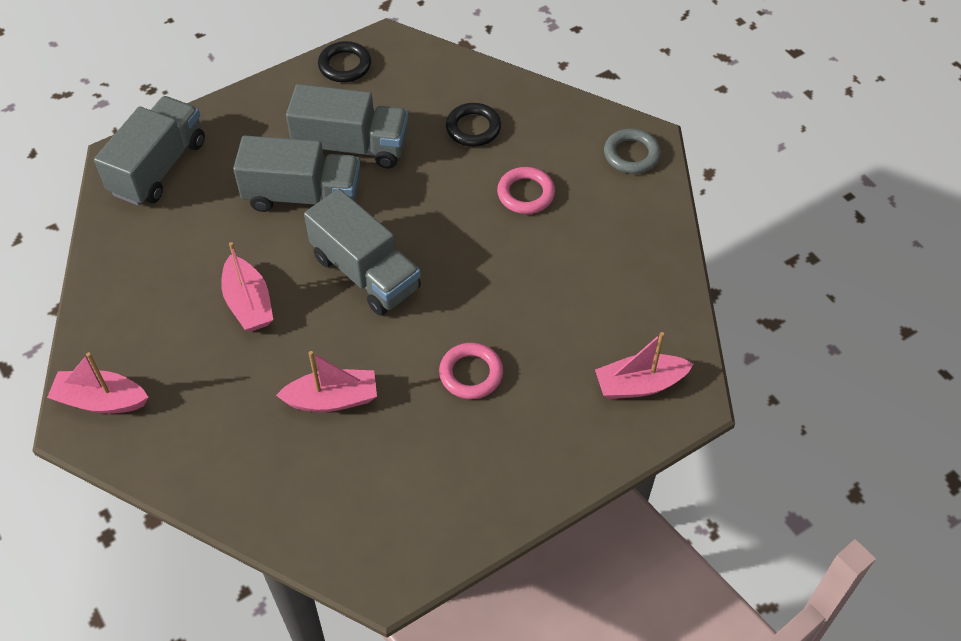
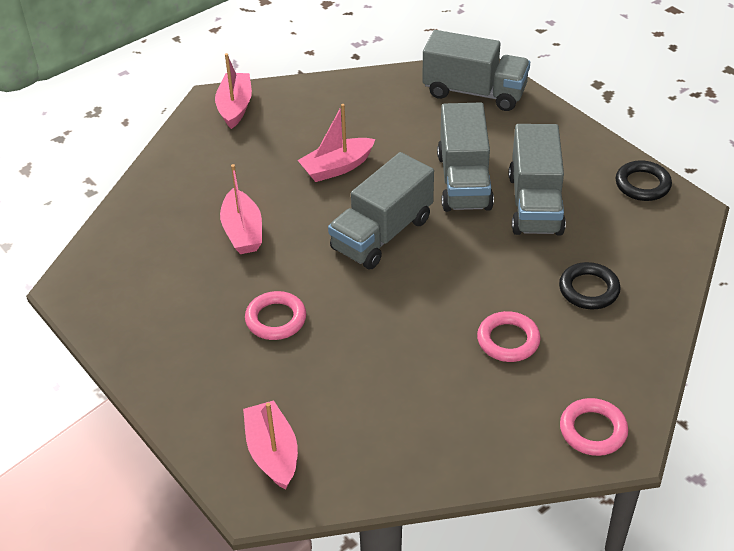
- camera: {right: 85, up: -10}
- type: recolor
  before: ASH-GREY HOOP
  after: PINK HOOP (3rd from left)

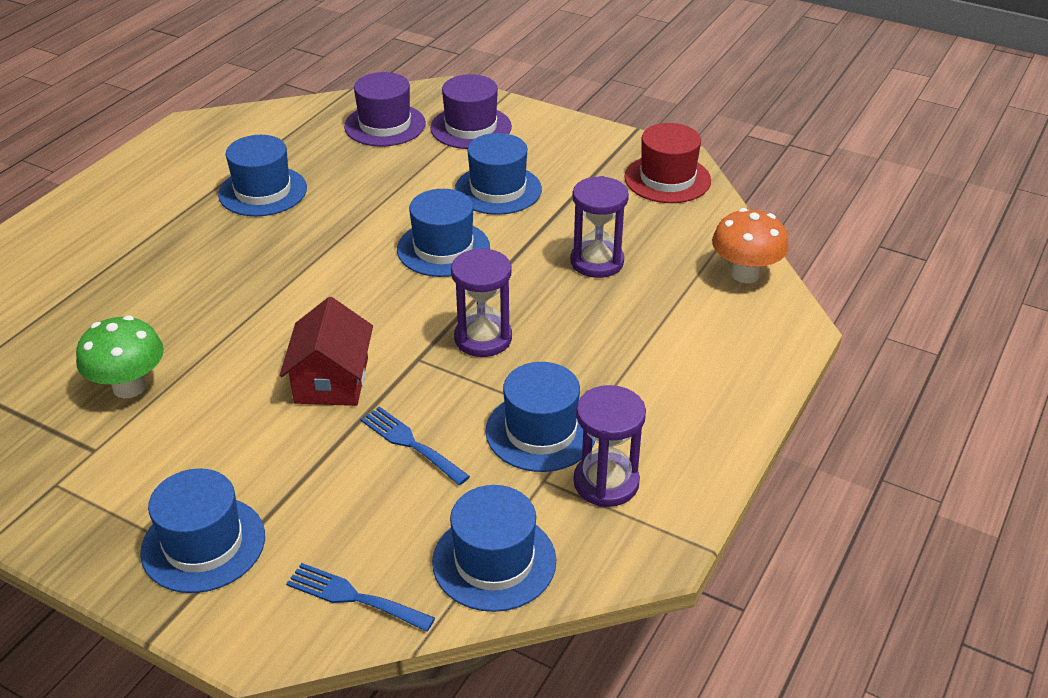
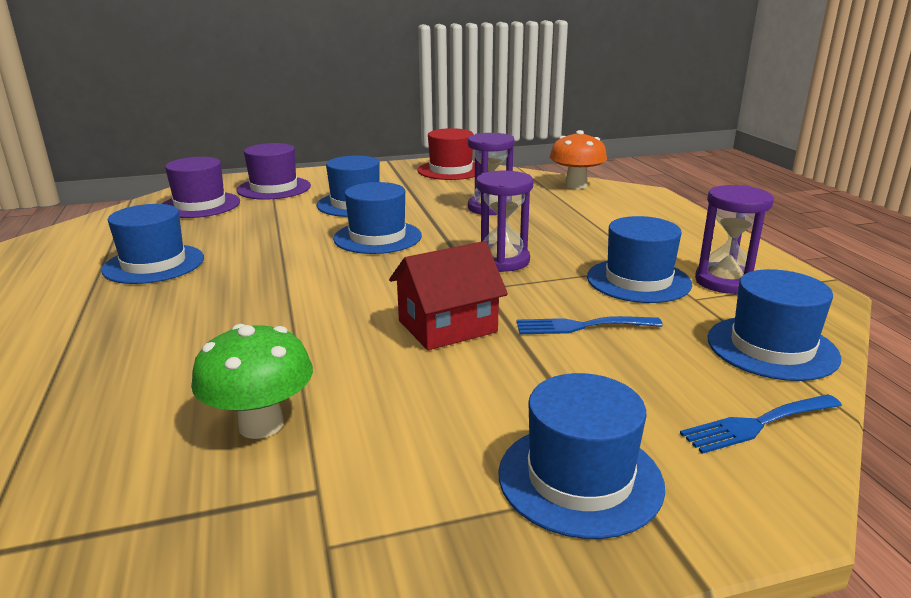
- camera: {right: -45, up: -15}
- type: rotate
  before: SCARLET TOY HOUSE
  turn: -75

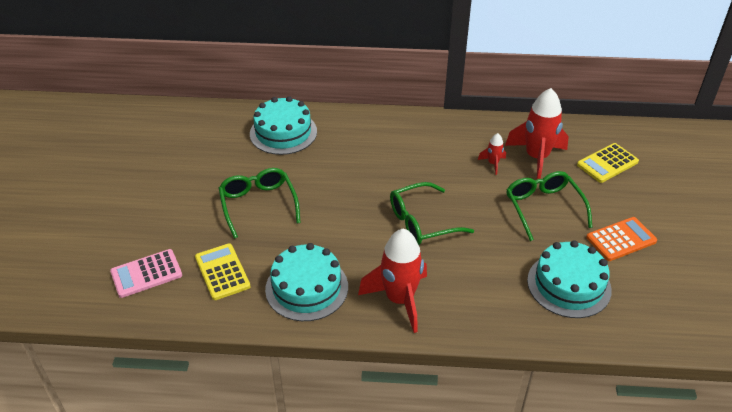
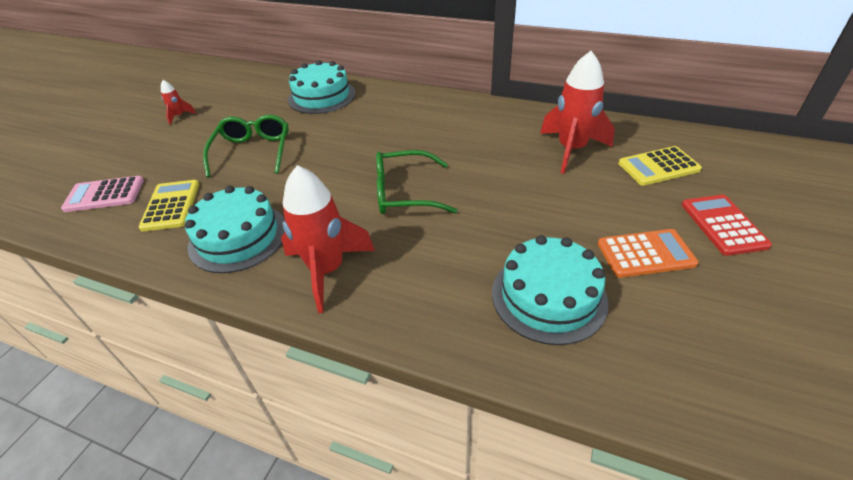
- camera: {right: 20, up: 0}
- type: move
  before: SCARLET TOY ROCKET (2nd from left in the first image)
  after: SCARLET TOY ROCKET (1st from left)
- type: delete
  before: EMERALD SPECTACLES (3rd from left)
- type: insert
  after: SCARLET CALCULATOR

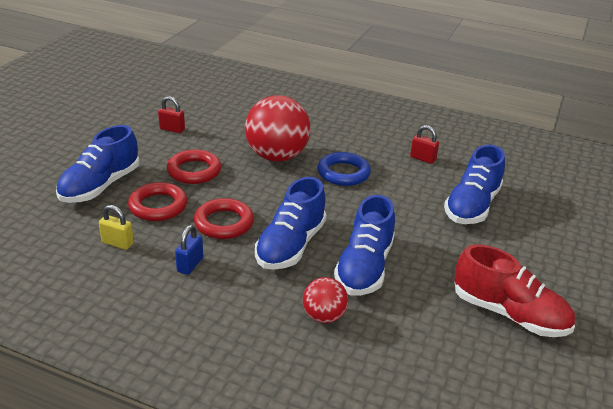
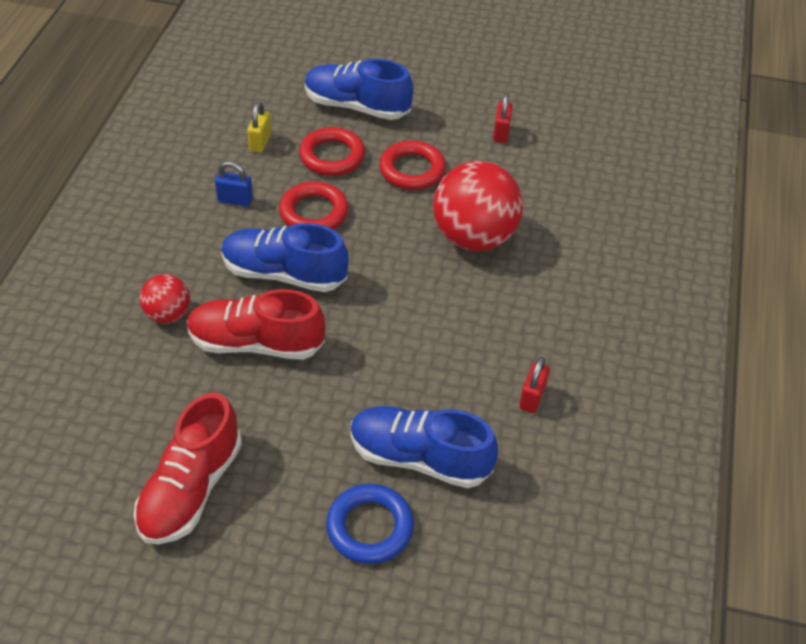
- camera: {right: 80, up: 15}
- type: move
  before: COBALT HOOP
- type: recolor
  before: COBALT SHOE (3rd from left)
  after: SCARLET SHOE (2nd from left)

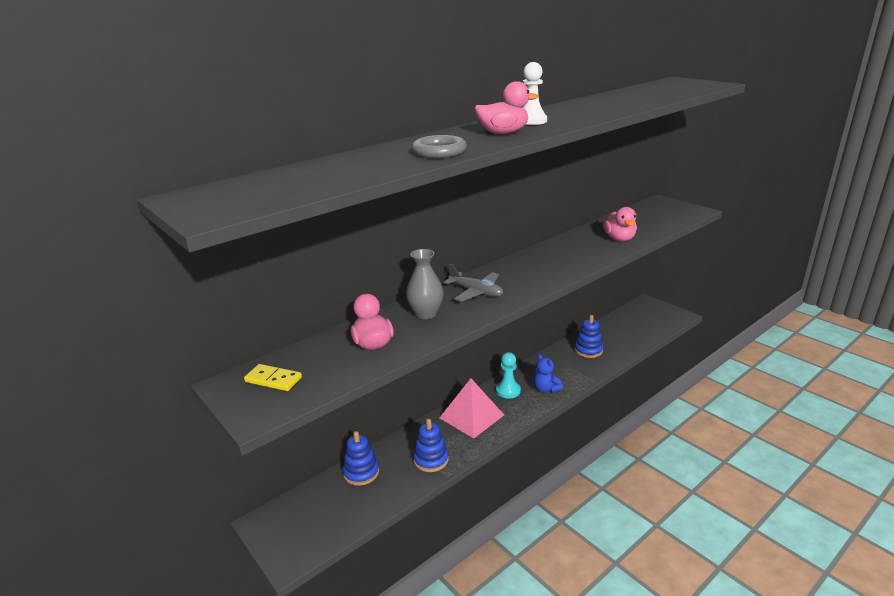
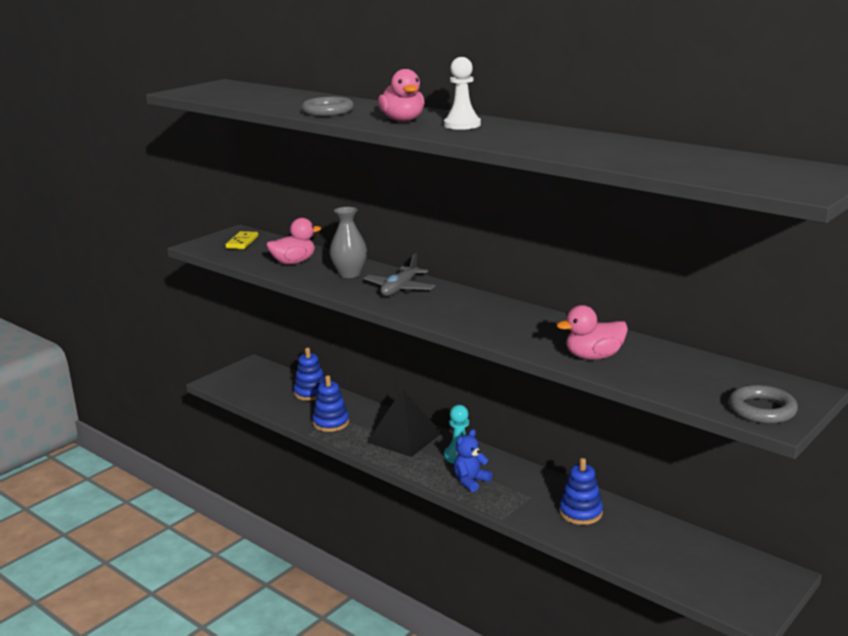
- camera: {right: 80, up: -5}
- type: recolor
  before: PINK PYRAMID SHAPE
  after: JET-BLACK PYRAMID SHAPE
- type: insert
  after: ASH-GREY HOOP (2nd from left)

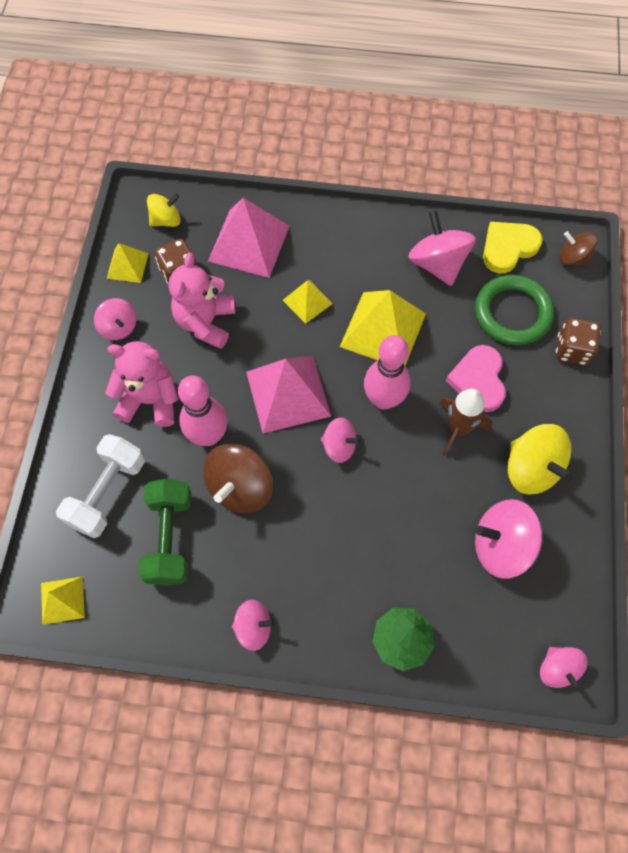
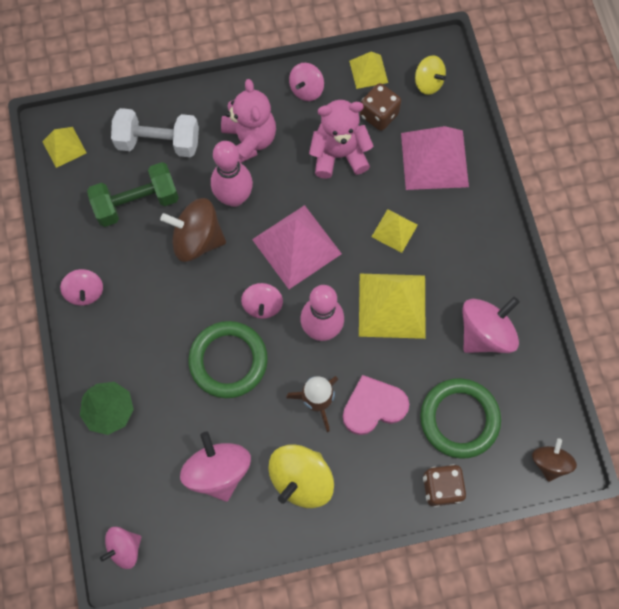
- camera: {right: 70, up: 5}
- type: delete
  before: YELLOW LOVE HEART
- type: insert
  after: EMERALD HOOP (1st from left)

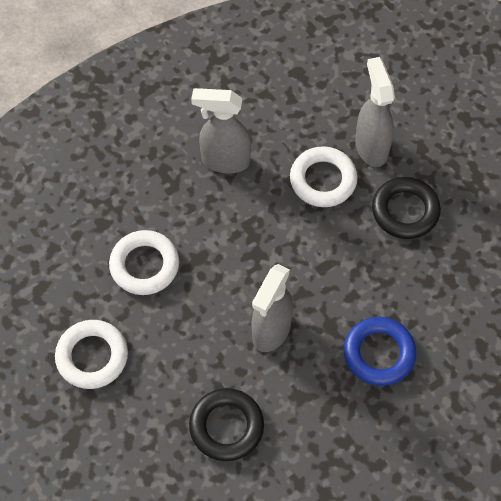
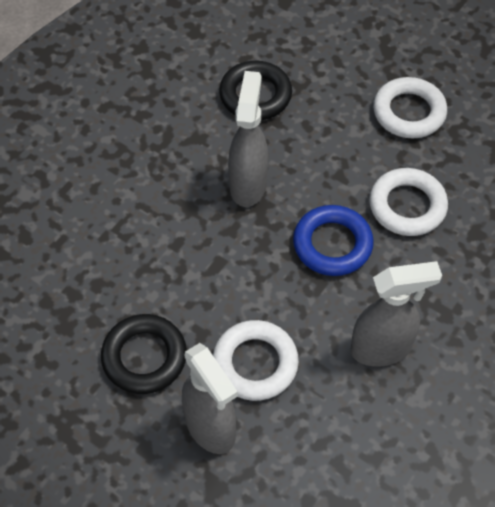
- camera: {right: 160, up: -5}
- type: move
  before: COBALT HOOP

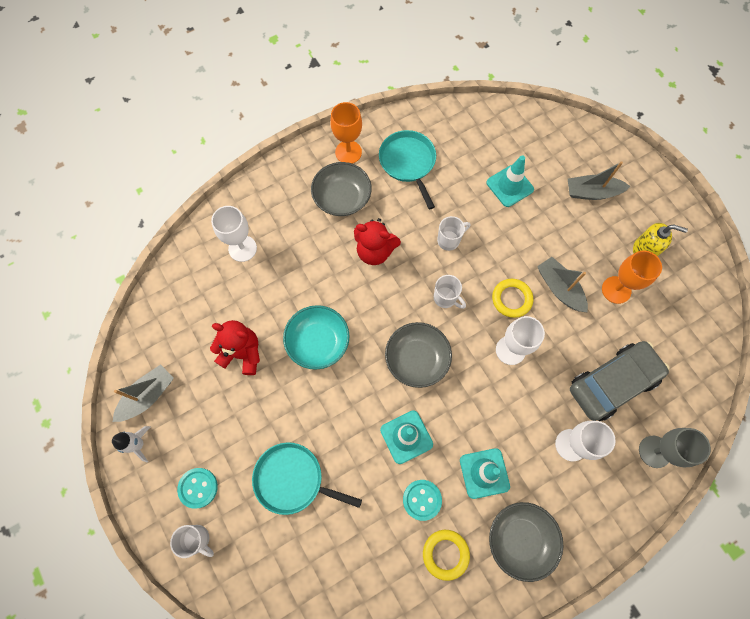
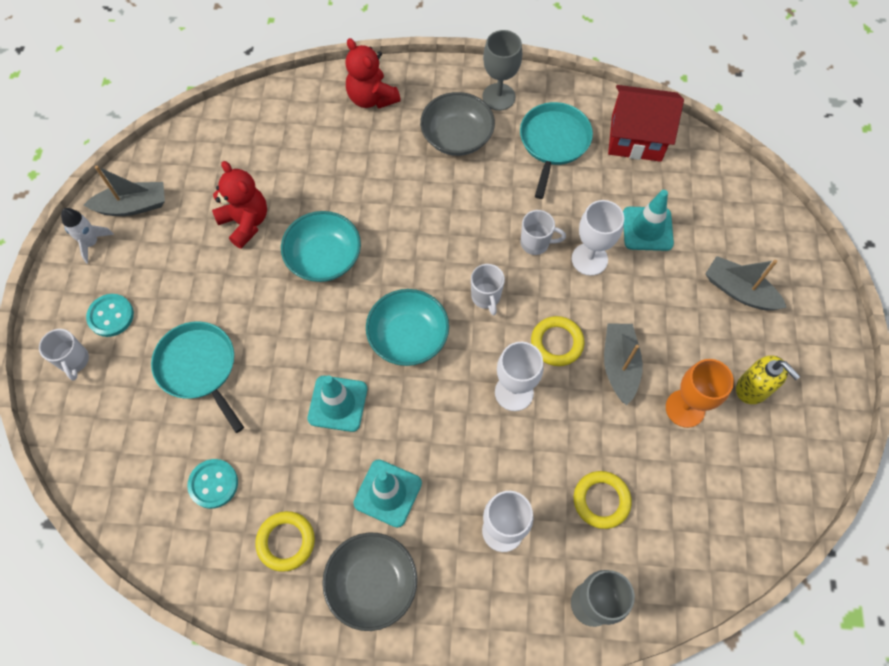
- camera: {right: 35, up: -5}
- type: move
  before: PURE WHITE WINE GLASS (1st from left in the first image)
  after: PURE WHITE WINE GLASS (3rd from left)
- type: recolor
  before: ORANGE-COLOURED WINE GLASS (1st from left)
  after: ASH-GREY WINE GLASS (1st from left)
- type: move
  before: SCARLET TEDDY (2nd from left)
- type: recolor
  before: ASH-GREY BOWL (2nd from left)
  after: AQUA BOWL (2nd from left)
- type: move
  before: AQUA SEWING BUTTON (2nd from left)
- type: replace
  before: ASH-GREY CAR
  after: YELLOW HOOP (3rd from left)
- type: insert
  after: SCARLET TOY HOUSE

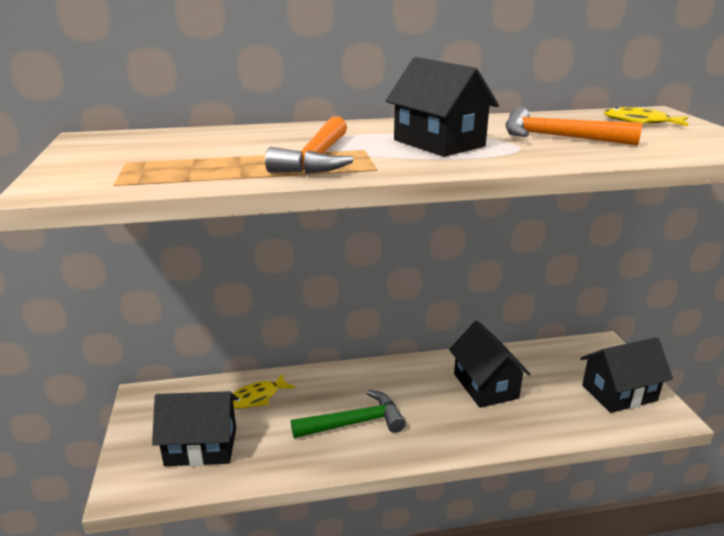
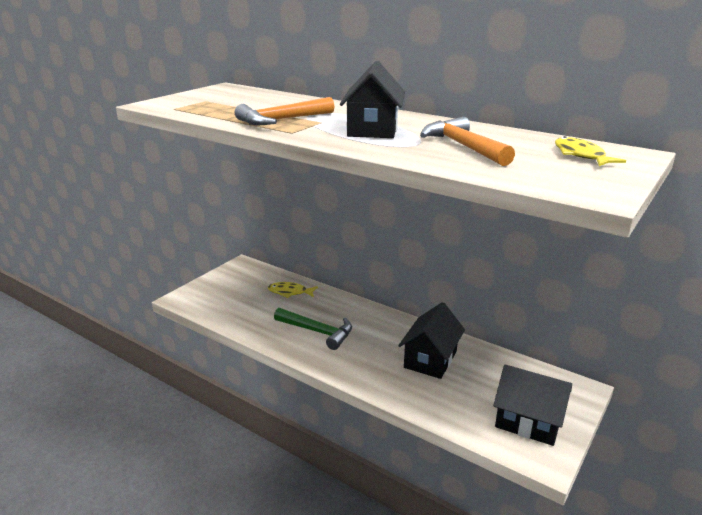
- camera: {right: 45, up: 0}
- type: delete
  before: JET-BLACK TOY HOUSE (1st from left)

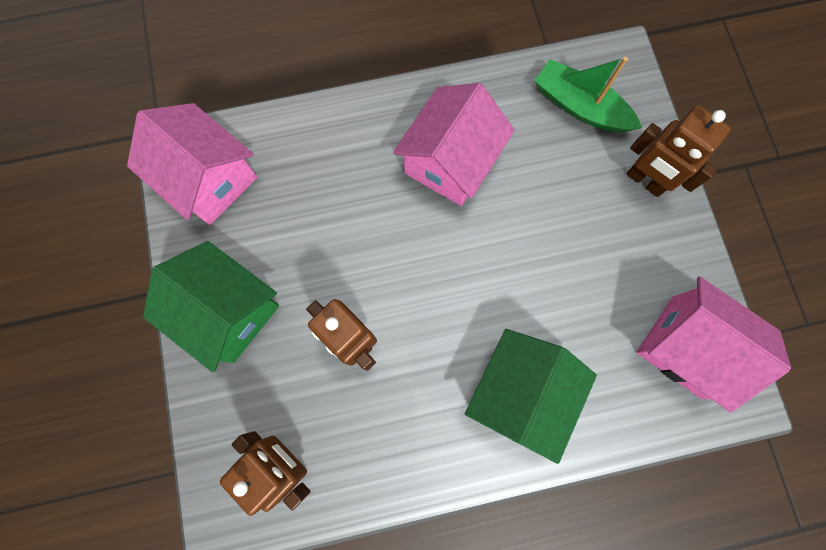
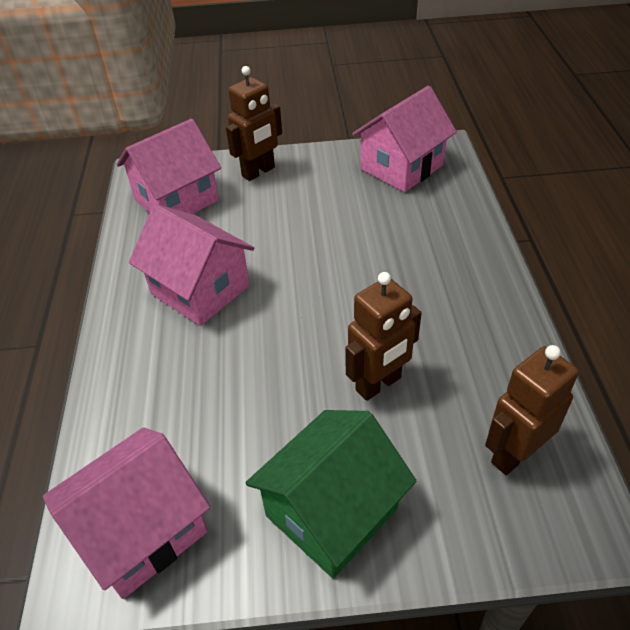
- camera: {right: -80, up: -30}
- type: delete
  before: EMERALD TOY HOUSE (2nd from left)
- type: replace
  before: EMERALD TOY BOAT
  after: PINK TOY HOUSE (2nd from left)

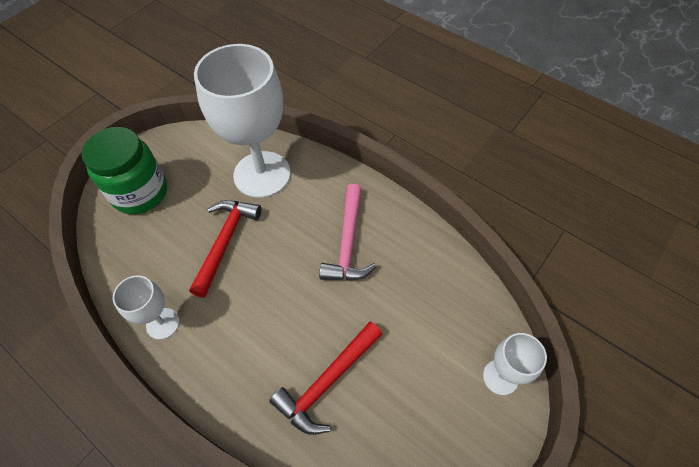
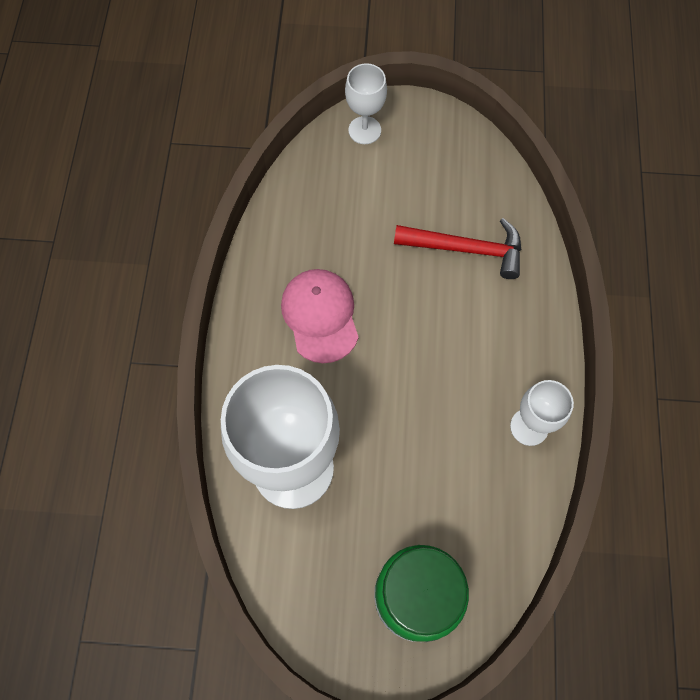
- camera: {right: -125, up: 10}
- type: delete
  before: SCARLET HAMMER (1st from left)
- type: replace
  before: PINK HAMMER
  after: PINK CAP

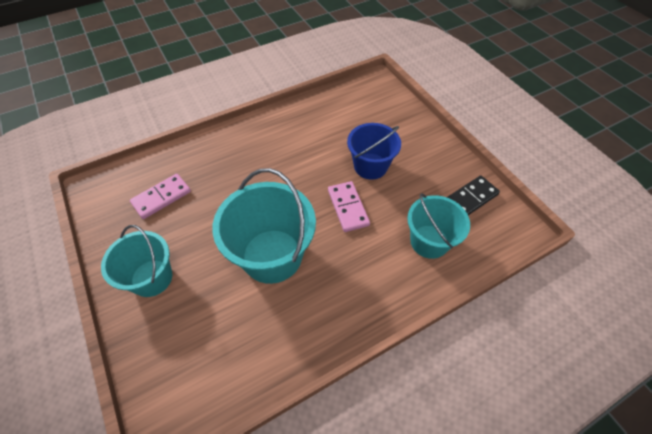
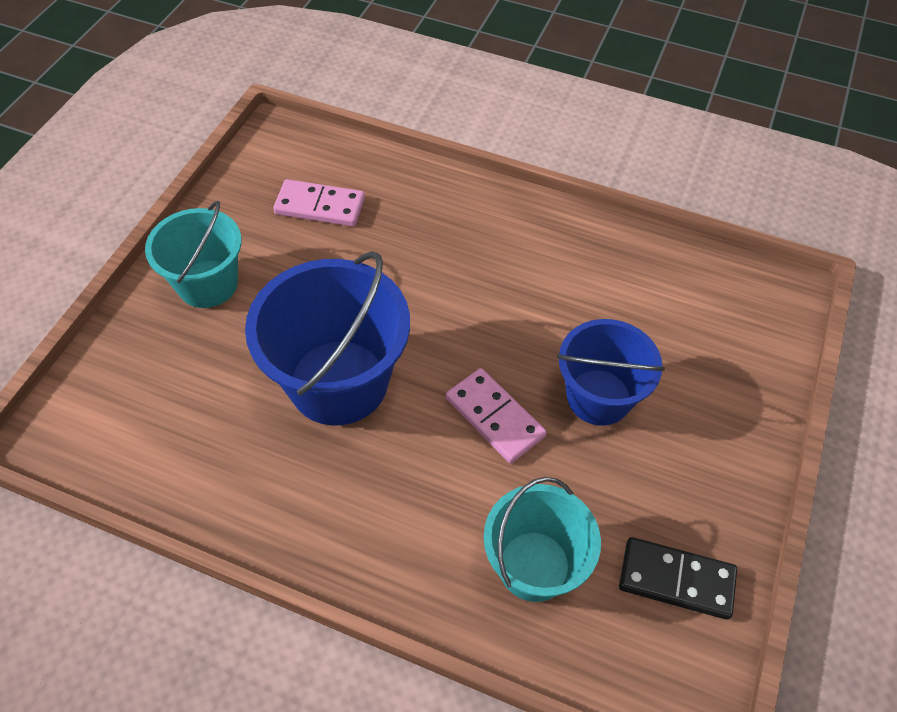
- camera: {right: 50, up: 0}
- type: recolor
  before: AQUA SAND BUCKET (2nd from left)
  after: COBALT SAND BUCKET (1st from left)
- type: rotate
  before: PINK DOMINO TILE (2nd from left)
  turn: -75

